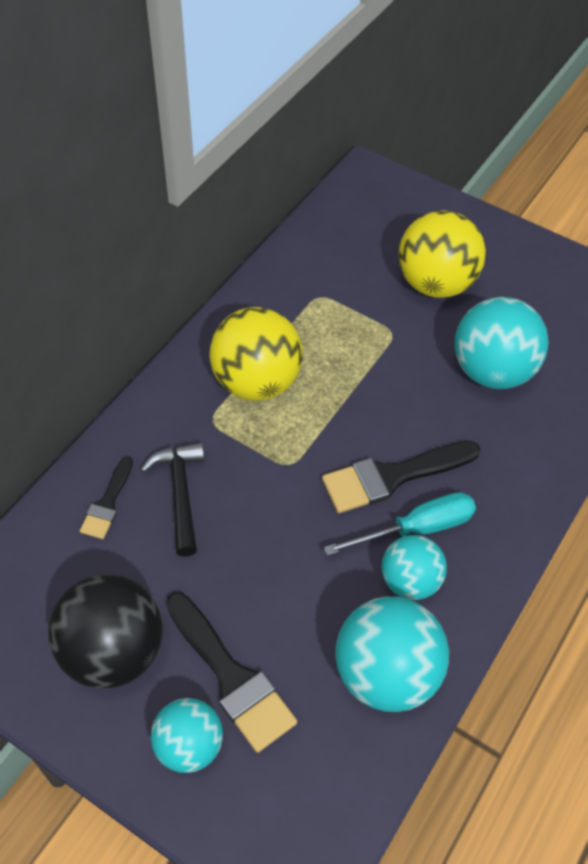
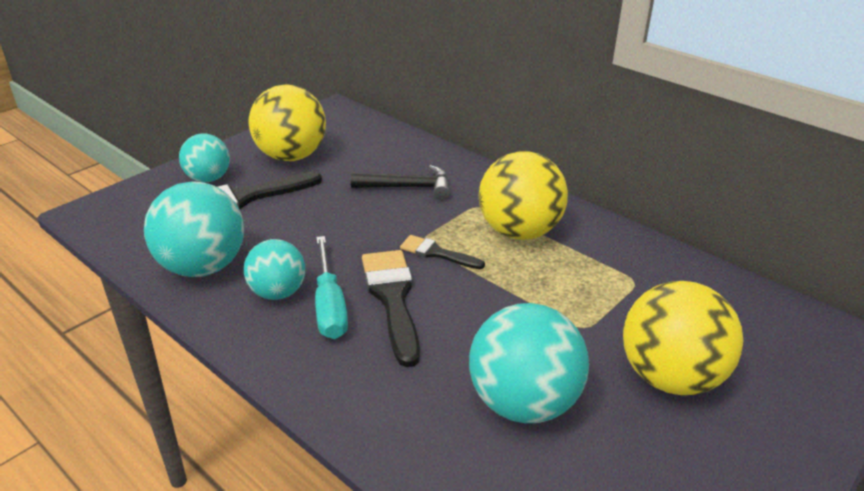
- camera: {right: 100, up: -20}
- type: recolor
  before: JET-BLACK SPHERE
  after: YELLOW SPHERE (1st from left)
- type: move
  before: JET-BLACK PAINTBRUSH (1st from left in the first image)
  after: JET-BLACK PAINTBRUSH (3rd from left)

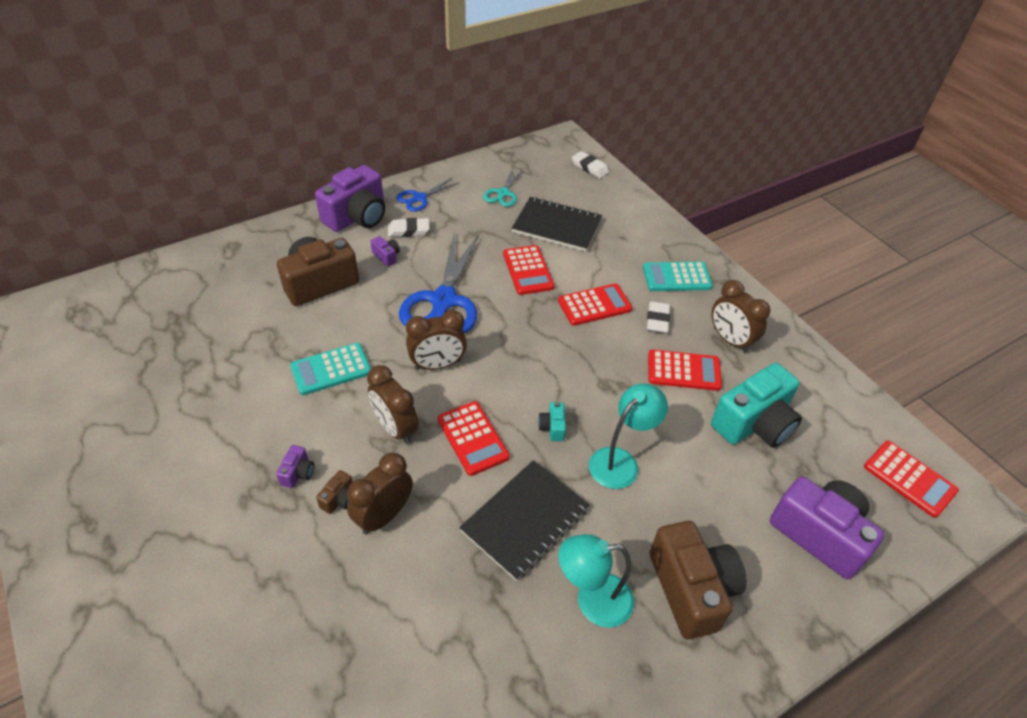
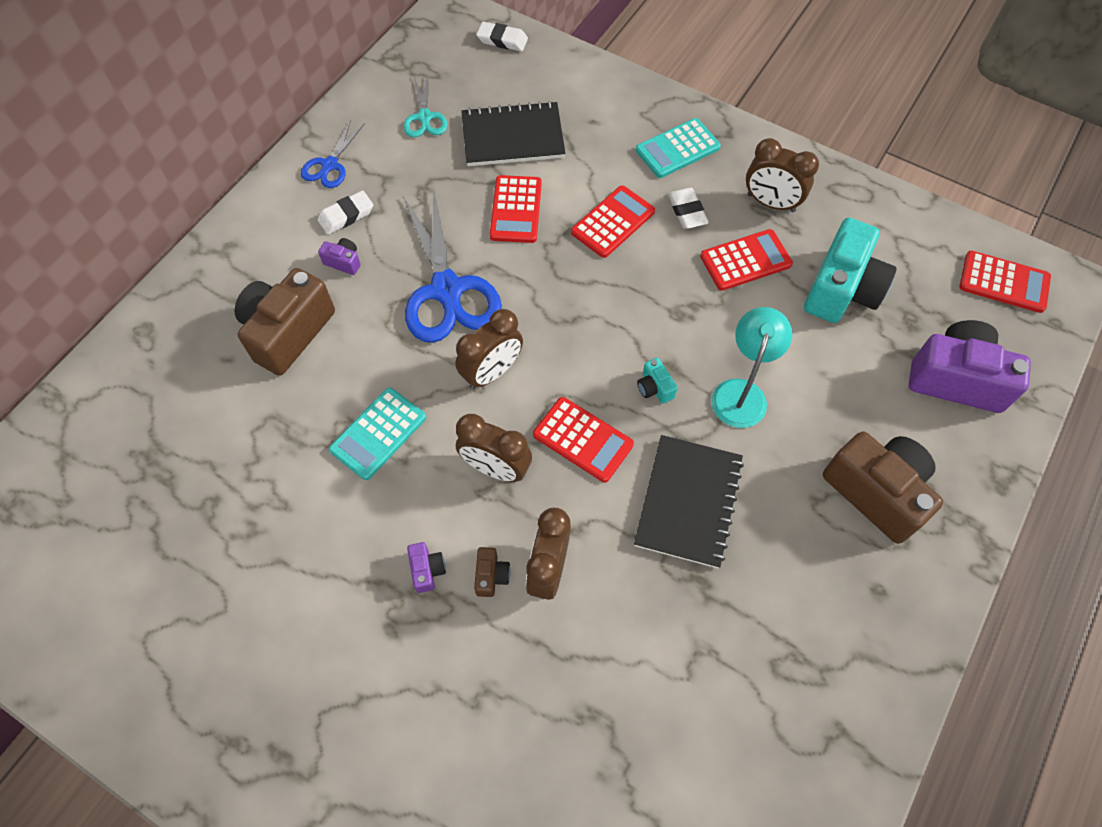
- camera: {right: -25, up: 15}
- type: delete
  before: ROYAL PURPLE CAMERA (2nd from left)
- type: rotate
  before: SCARLET CALCULATOR (2nd from left in the first image)
  turn: 45
- type: delete
  before: AQUA READING LAMP (1st from left)

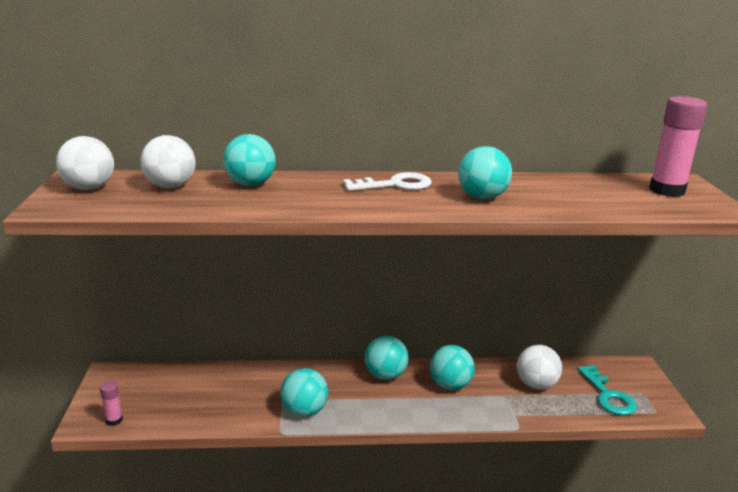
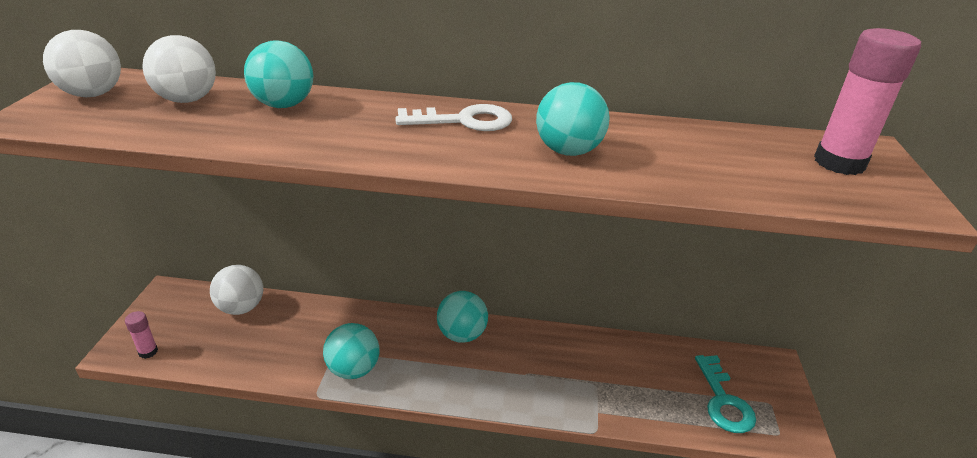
- camera: {right: 10, up: 10}
- type: delete
  before: AQUA SPHERE (4th from left)
- type: move
  before: PURE WHITE SPHERE (3rd from left)

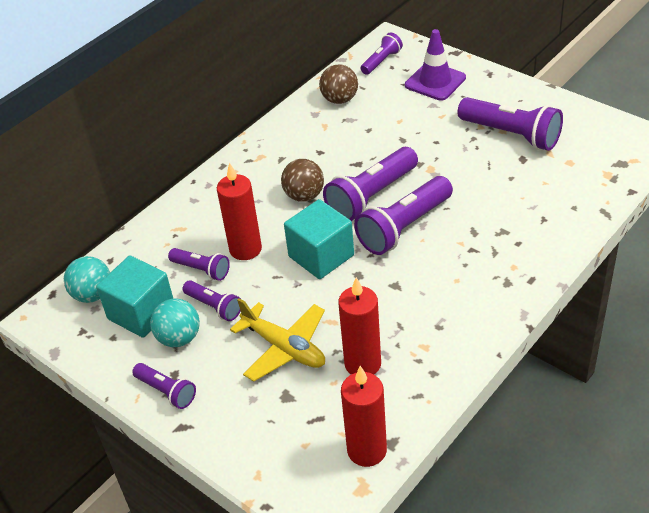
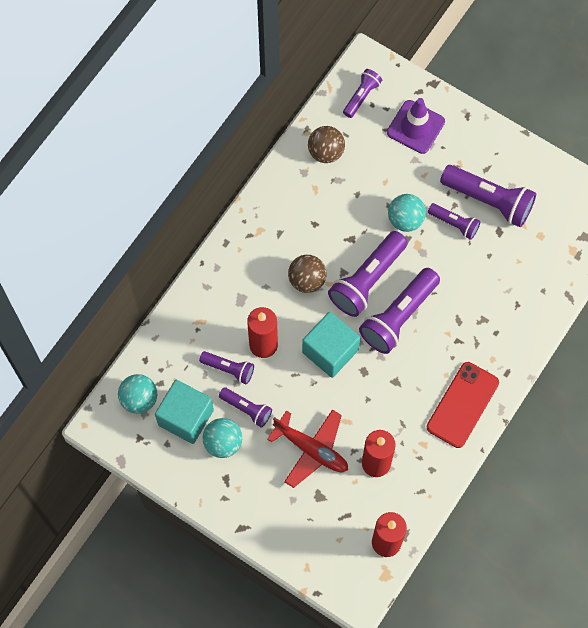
- camera: {right: -10, up: 25}
- type: move
  before: ROYAL PURPLE TORCH (1st from left in the first image)
  after: ROYAL PURPLE TORCH (6th from left)
- type: recolor
  before: YELLOW PLANE
  after: SCARLET PLANE
- type: insert
  after: AQUA SPHERE (3rd from left)
- type: insert
  after: SCARLET MOBILE PHONE

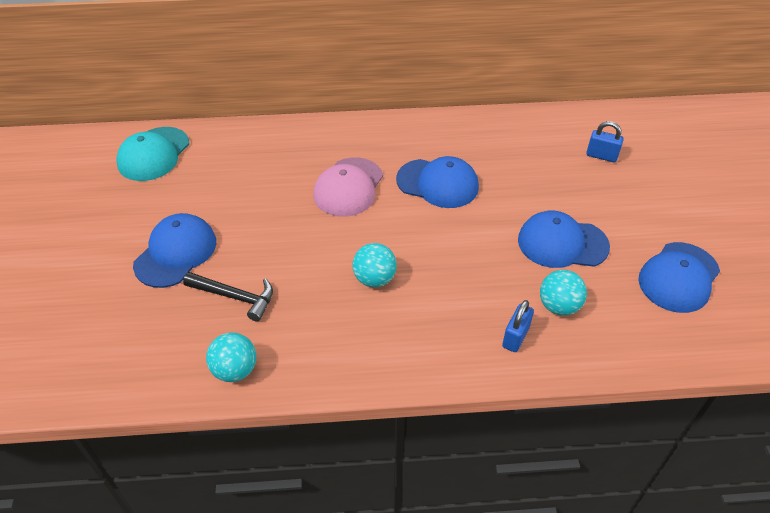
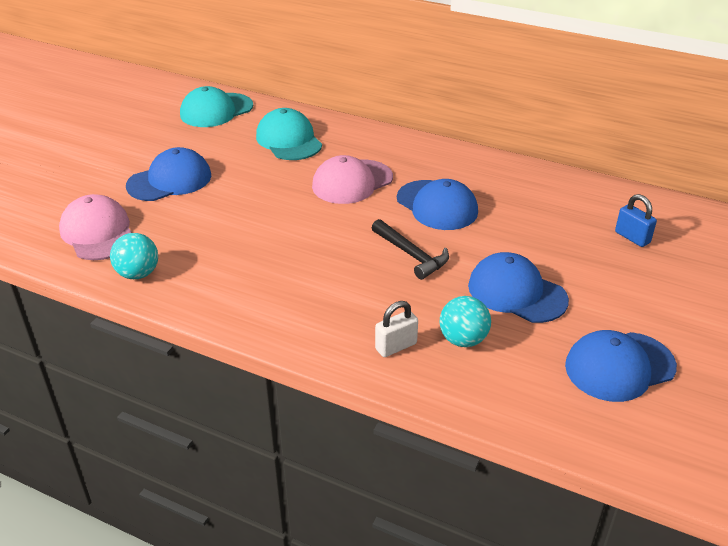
- camera: {right: 30, up: -10}
- type: move
  before: JET-BLACK HAMMER
- type: delete
  before: AQUA SPHERE (2nd from left)
- type: recolor
  before: COBALT LOCK (1st from left)
  after: PURE WHITE LOCK
- type: insert
  after: PINK CAP (1st from left)
- type: insert
  after: AQUA CAP (2nd from left)

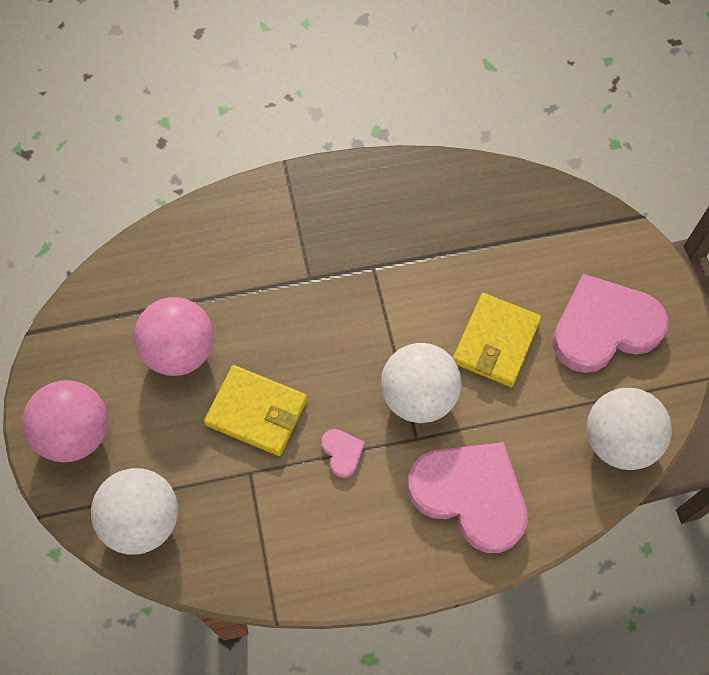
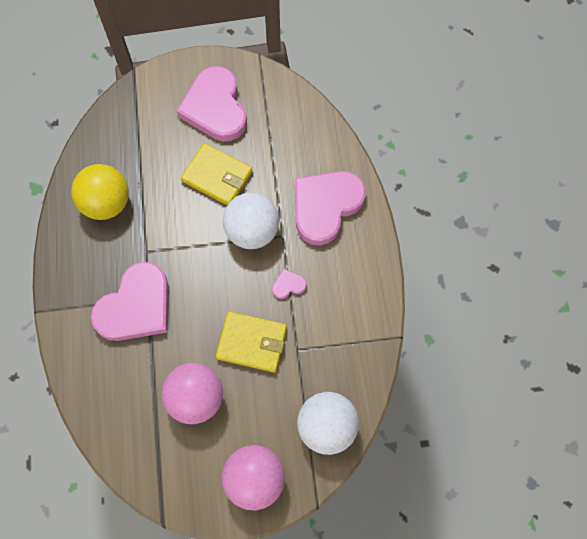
- camera: {right: -85, up: 5}
- type: rotate
  before: YELLOW BILLFOLD (1st from left in the first image)
  turn: 75
- type: delete
  before: PURE WHITE SPHERE (3rd from left)
- type: insert
  after: YELLOW SPHERE
- type: insert
  after: PINK LOVE HEART (1st from left)

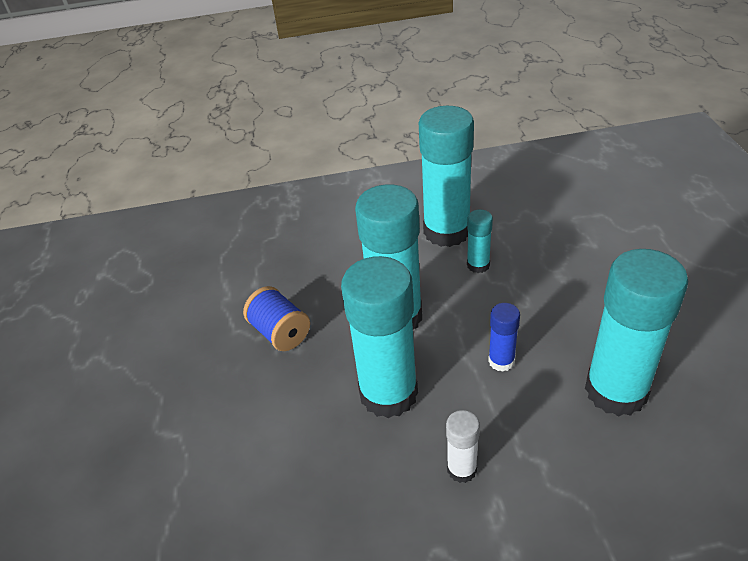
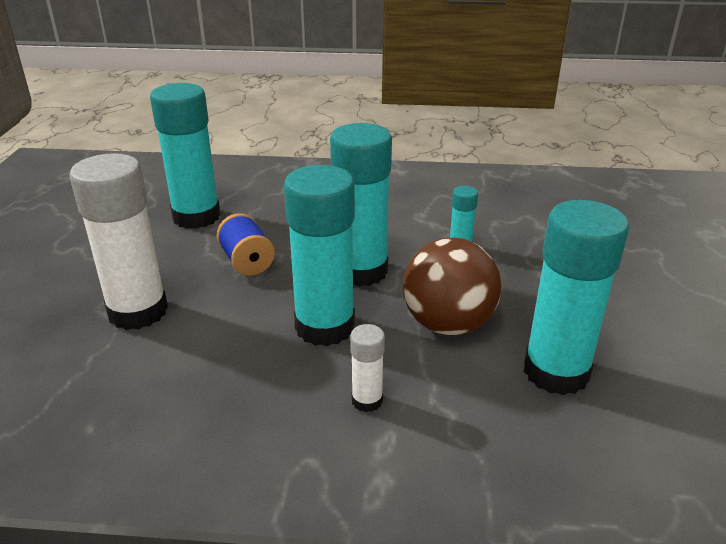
- camera: {right: 10, up: -10}
- type: move
  before: AQUA GLUE STICK (3rd from left in the first image)
  after: AQUA GLUE STICK (1st from left)
- type: replace
  before: COBALT GLUE STICK
  after: BROWN SPHERE
- type: insert
  after: PURE WHITE GLUE STICK (1st from left)

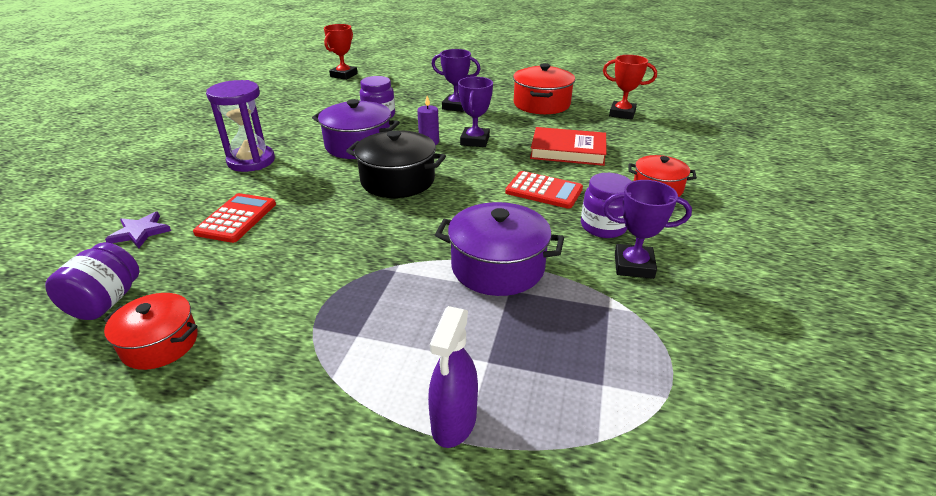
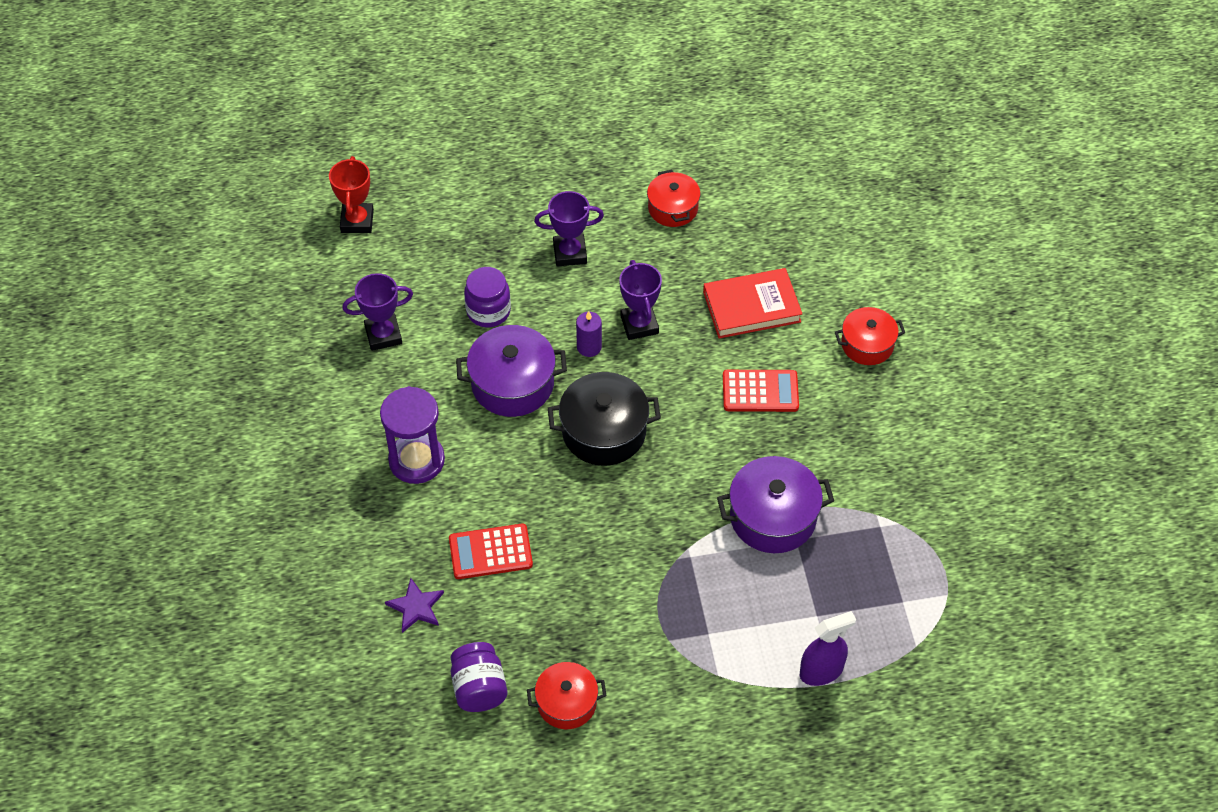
- camera: {right: -25, up: 20}
- type: rotate
  before: SCARLET CALCULATOR (1st from left)
  turn: -90
- type: rotate
  before: ROYAL PURPLE SPRAYER
  turn: -105
- type: resize
  before: SCARLET COOKING POT (2nd from left)
  scale: 0.65
- type: delete
  before: ROYAL PURPLE JAM JAR (3rd from left)
- type: delete
  before: SCARLET TROPHY (2nd from left)
- type: move
  before: ROYAL PURPLE TROPHY (3rd from left in the first image)
  after: ROYAL PURPLE TROPHY (1st from left)

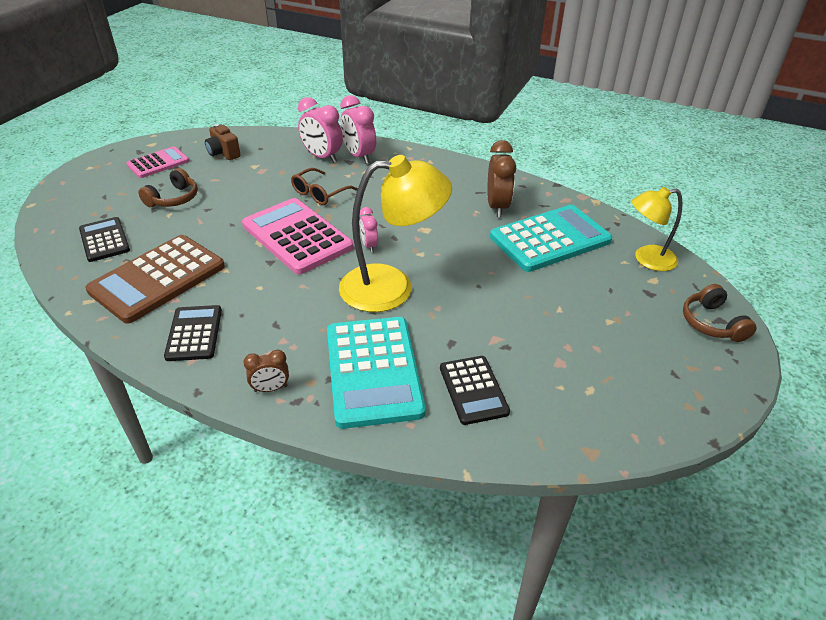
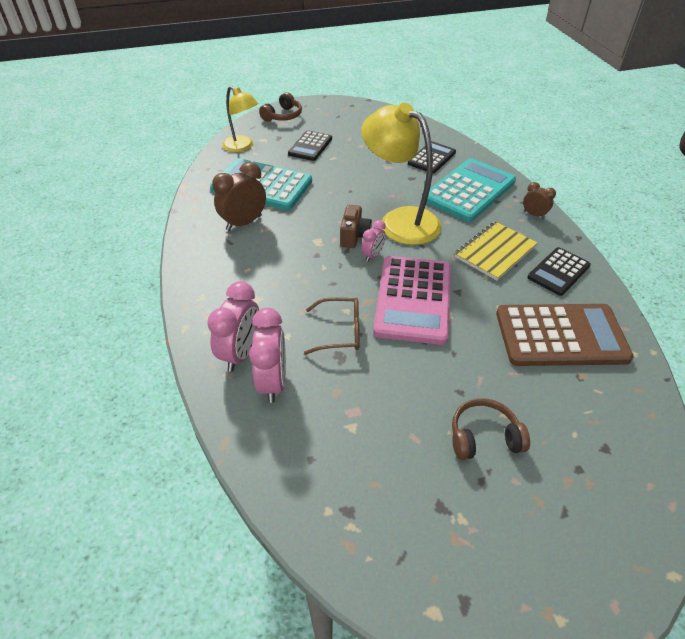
- camera: {right: -130, up: 5}
- type: move
  before: JET-BLACK CALCULATOR (1st from left)
- type: delete
  before: PINK CALCULATOR (1st from left)
- type: move
  before: BROWN CAMERA
- type: insert
  after: YELLOW NOTEPAD

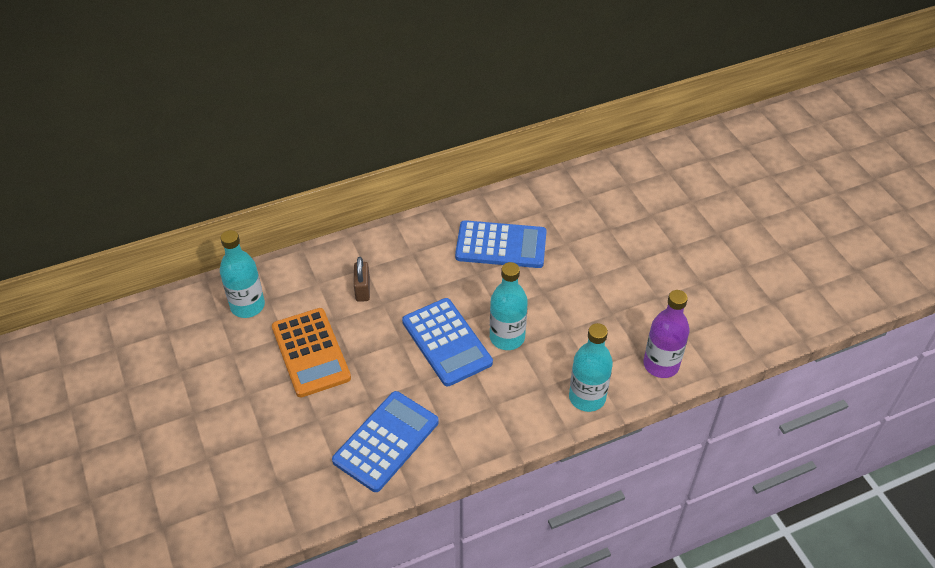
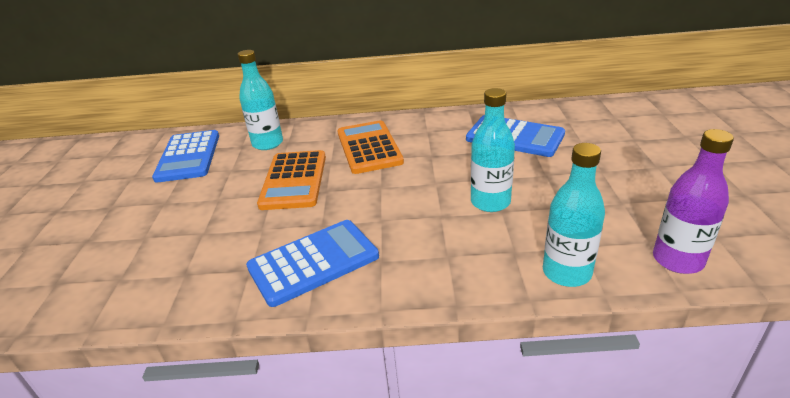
- camera: {right: 25, up: -15}
- type: replace
  before: BROWN LOCK
  after: ORANGE-COLOURED CALCULATOR (2nd from left)
- type: move
  before: COBALT CALCULATOR (2nd from left in the first image)
  after: COBALT CALCULATOR (1st from left)

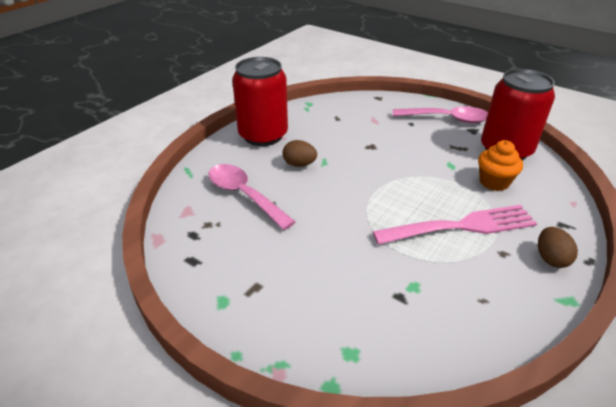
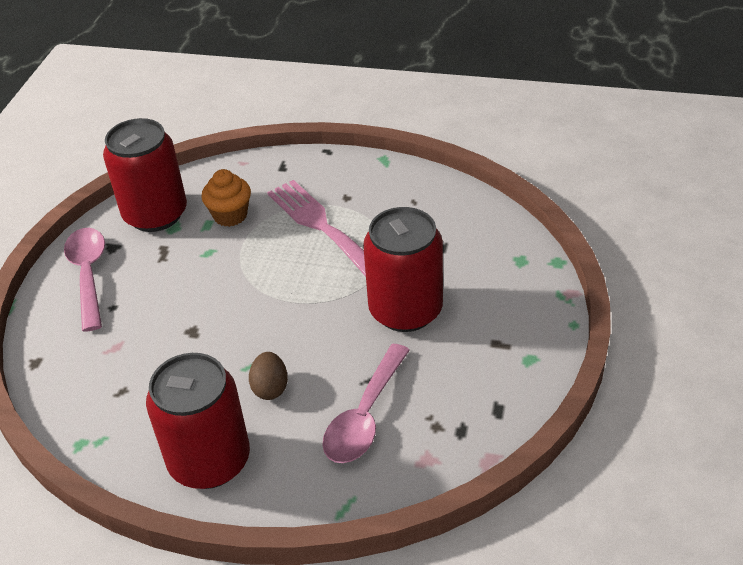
- camera: {right: -110, up: 5}
- type: delete
  before: BROWN EGG SHAPE (2nd from left)
- type: insert
  after: SCARLET CAN (3rd from left)

